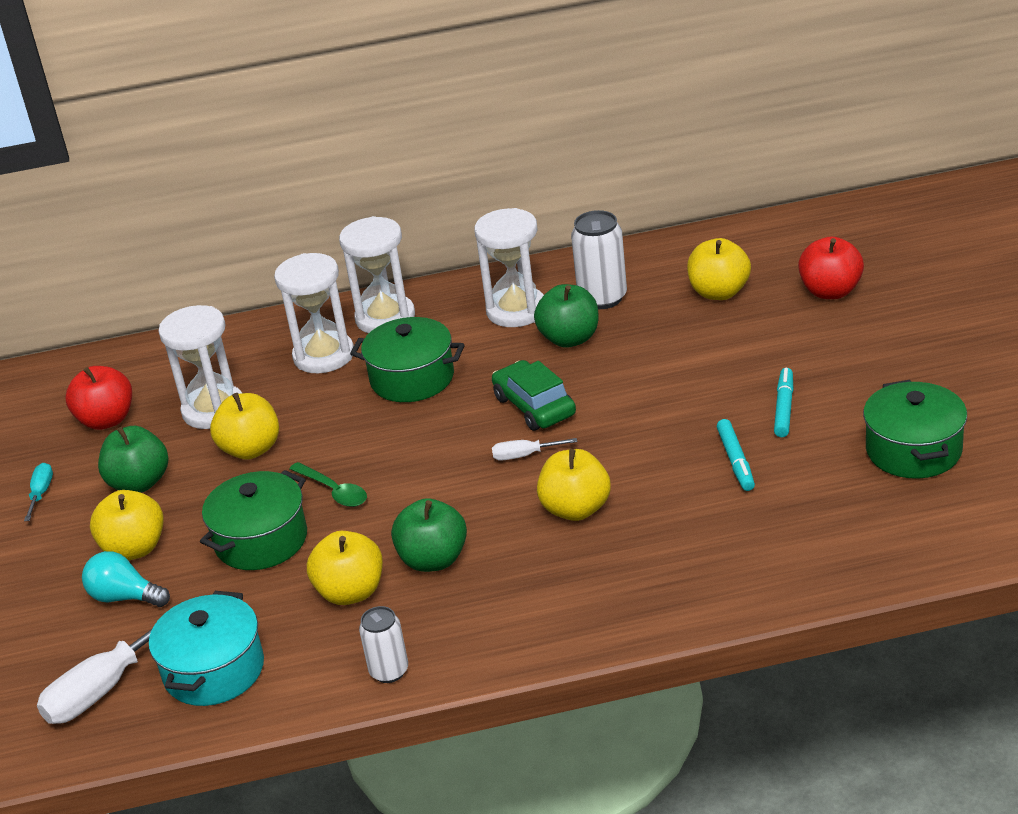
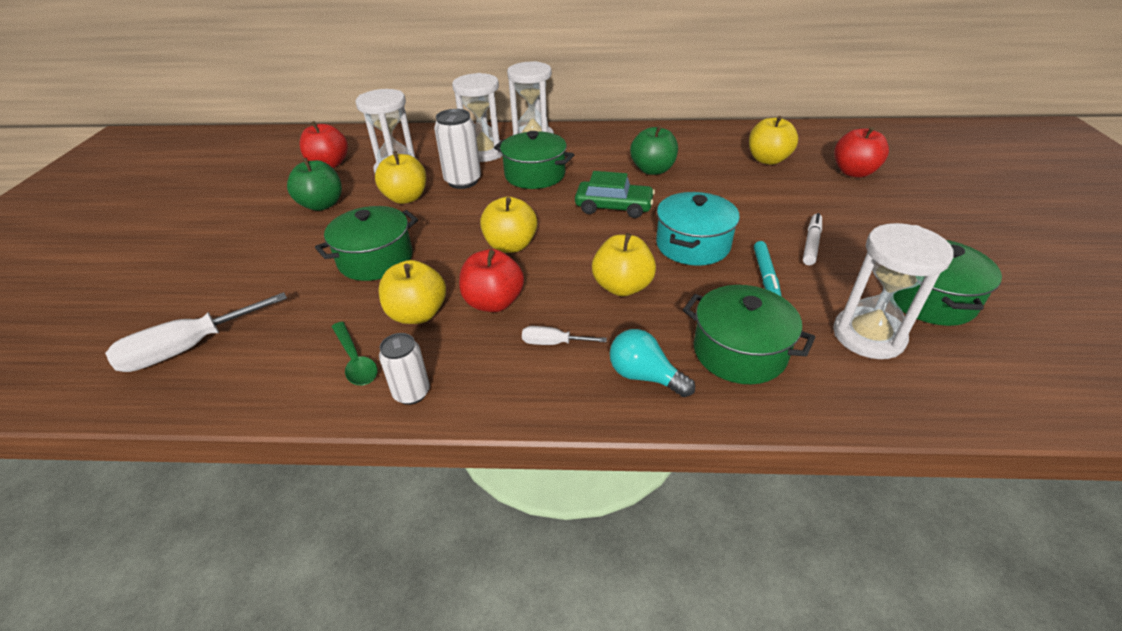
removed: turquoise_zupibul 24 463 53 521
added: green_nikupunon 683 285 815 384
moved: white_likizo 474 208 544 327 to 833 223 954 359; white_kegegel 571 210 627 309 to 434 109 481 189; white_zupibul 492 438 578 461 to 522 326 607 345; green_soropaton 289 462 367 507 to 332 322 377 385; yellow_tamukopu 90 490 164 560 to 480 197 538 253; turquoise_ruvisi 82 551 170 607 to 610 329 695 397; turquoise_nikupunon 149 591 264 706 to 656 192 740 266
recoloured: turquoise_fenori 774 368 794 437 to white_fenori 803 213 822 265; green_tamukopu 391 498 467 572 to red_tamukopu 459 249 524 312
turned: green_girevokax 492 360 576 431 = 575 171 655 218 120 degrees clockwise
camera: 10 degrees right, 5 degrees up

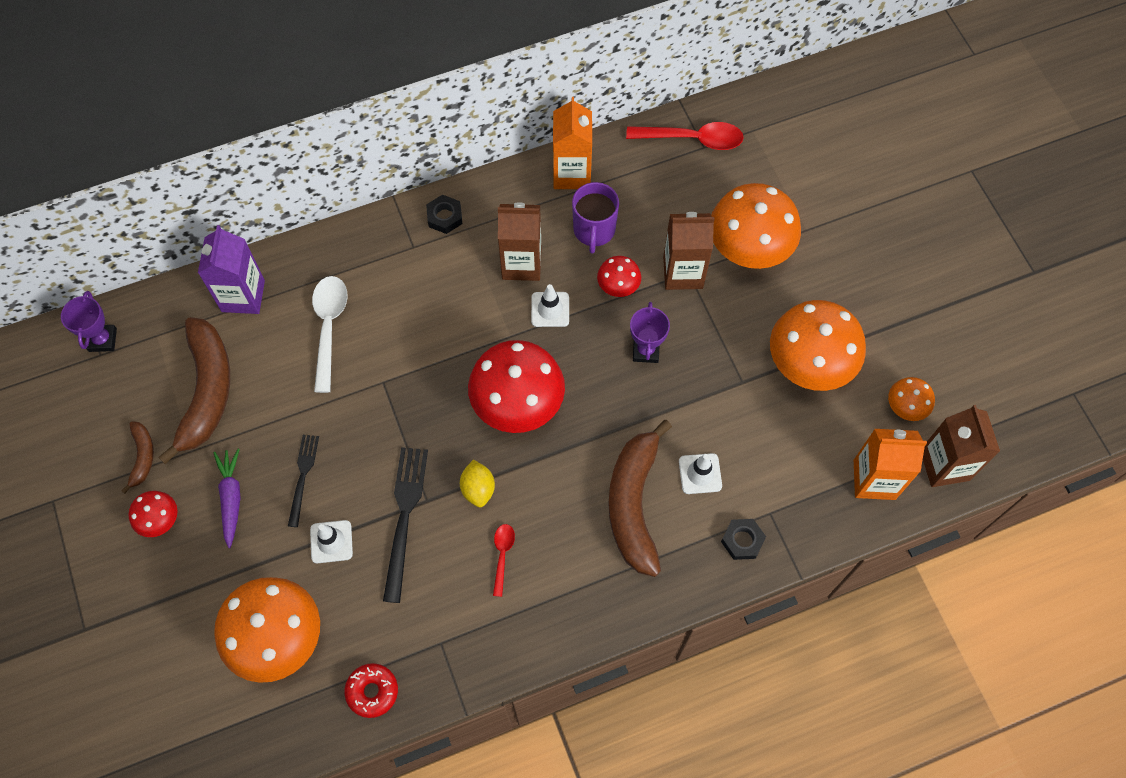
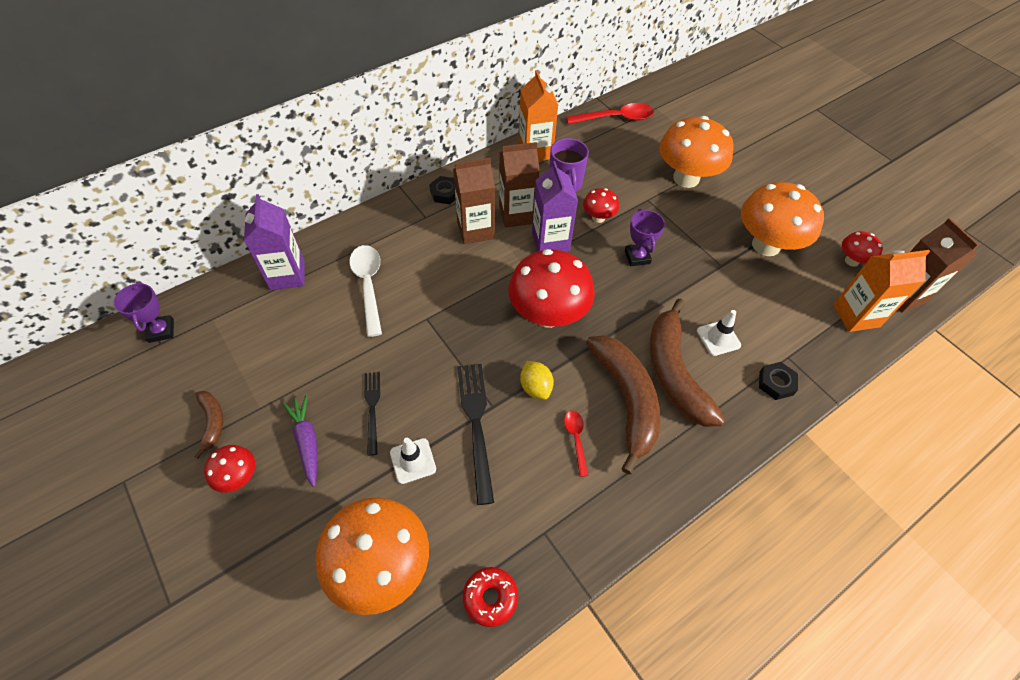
moved: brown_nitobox 663 212 714 290 to 453 158 495 244; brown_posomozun 158 317 230 464 to 586 335 660 474
replaced: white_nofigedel 531 284 569 327 to purple_nitobox 532 161 578 252
recoloured: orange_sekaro 888 377 935 421 to red_sekaro 842 231 883 267
camera: 15 degrees left, 10 degrees down

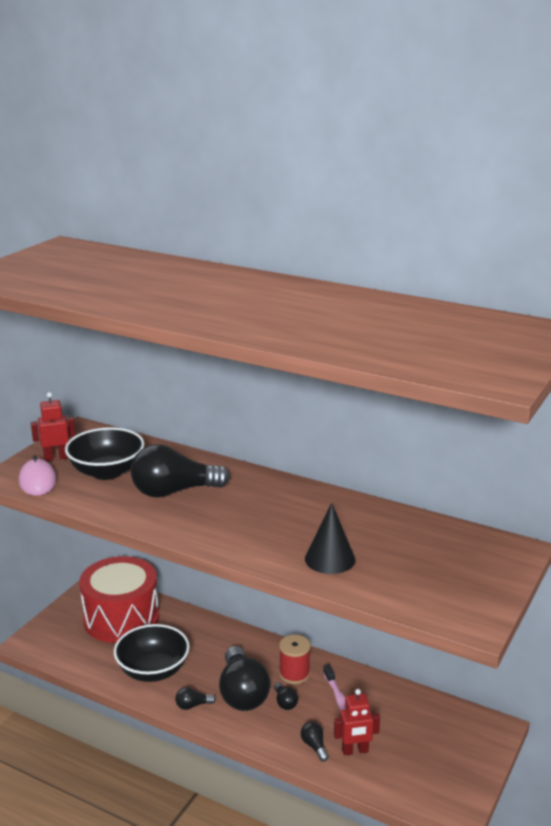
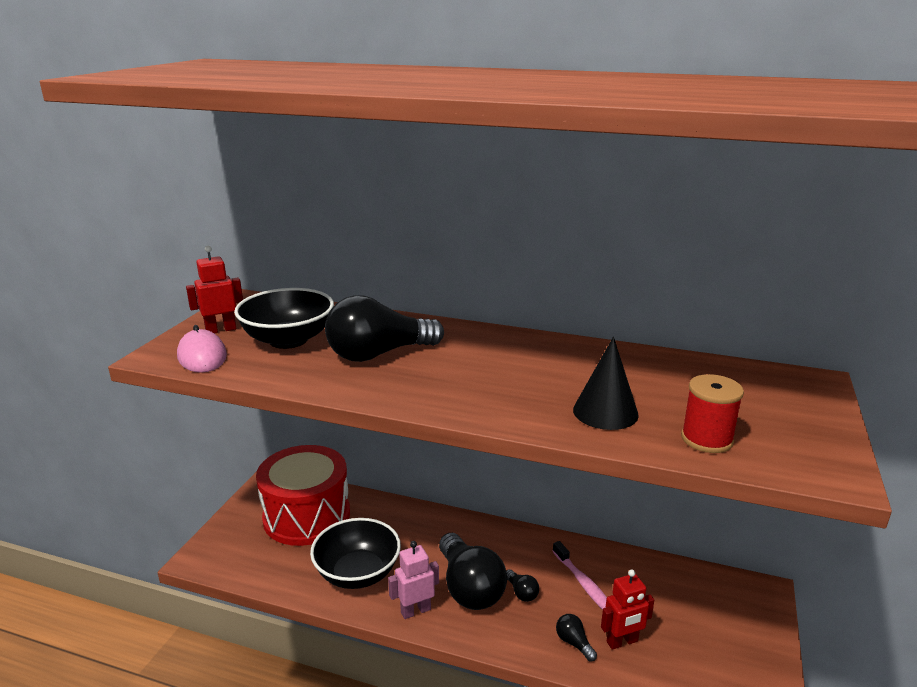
moved: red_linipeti 279 635 311 684 to 681 374 744 453
replaced: black_ruvisi 175 687 216 710 to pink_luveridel 388 541 439 619
camera: 10 degrees left, 0 degrees up

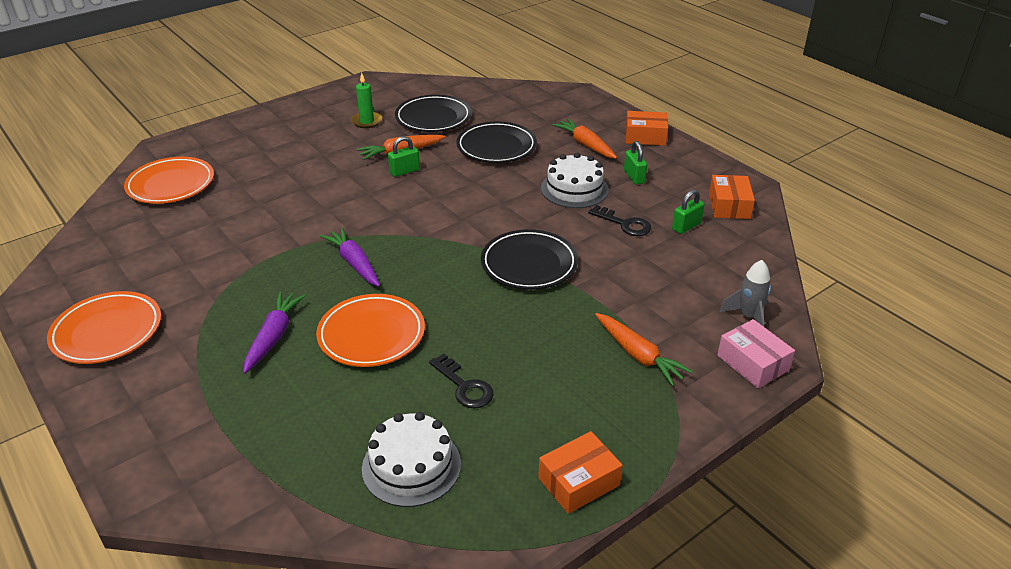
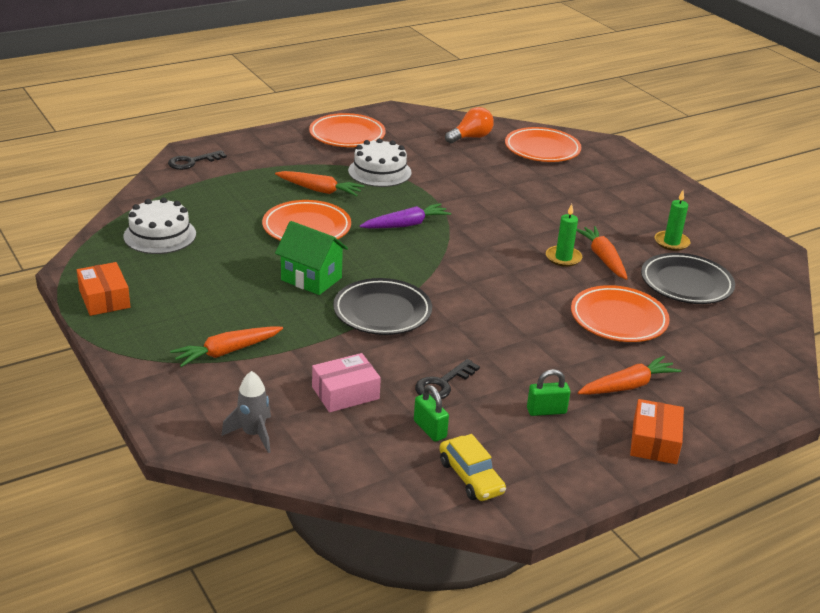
added: orange_ruvisi 445 107 494 144; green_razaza 275 221 348 295
moved: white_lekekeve 541 153 609 208 to 348 138 412 187; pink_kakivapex 717 319 795 388 to 312 353 381 412; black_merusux 429 354 494 408 to 168 150 227 170
replaced: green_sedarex 388 136 420 177 to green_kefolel 546 204 582 267; orange_kakivapex 709 175 755 219 to yellow_girevokax 439 434 506 501
recoloured: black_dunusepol 456 122 537 163 to orange_dunusepol 571 285 670 342; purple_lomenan 243 292 305 373 to orange_lomenan 275 171 364 196
camera: 95 degrees right, 5 degrees down

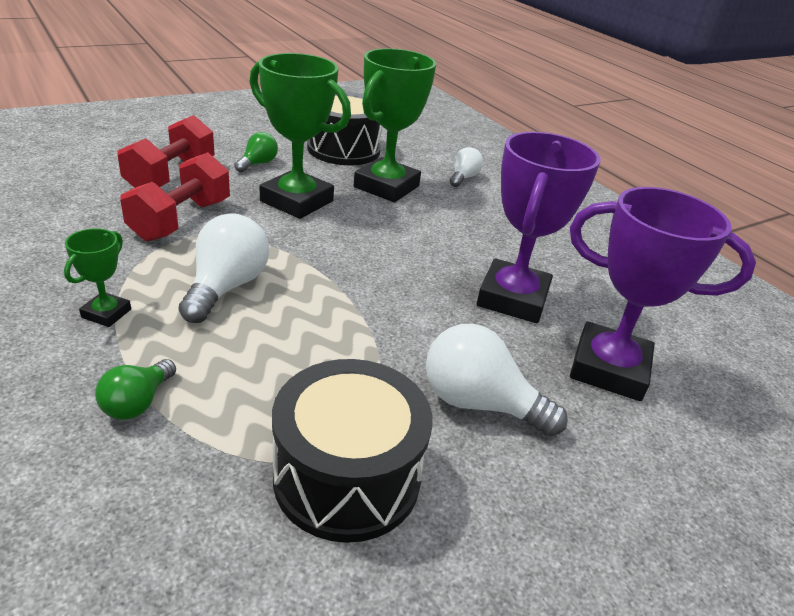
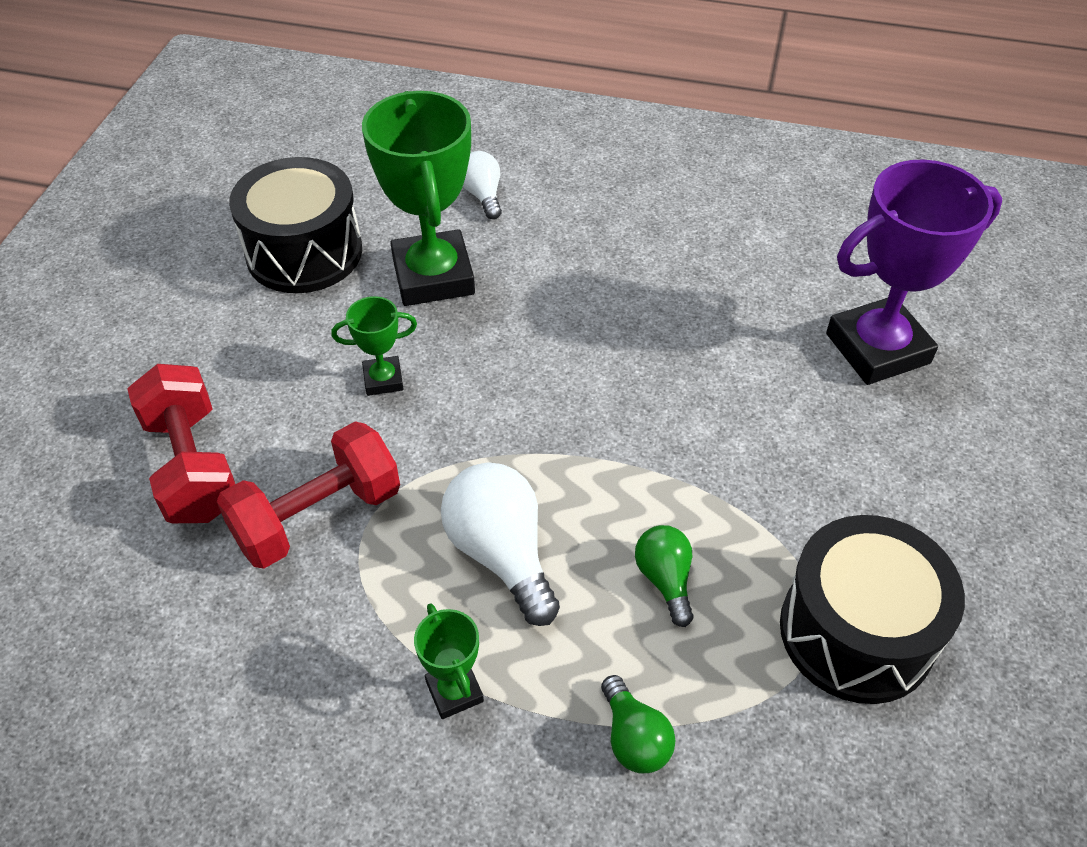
removed: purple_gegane 477 132 601 323; white_ruvisi 426 324 568 436
moved: green_ruvisi 234 132 278 172 to 635 525 694 627
turned: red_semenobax 120 152 230 242 = 216 421 400 569 75 degrees clockwise
resized: green_gegane 250 53 351 219 = 331 296 417 396 x0.47
camera: 40 degrees left, 15 degrees up

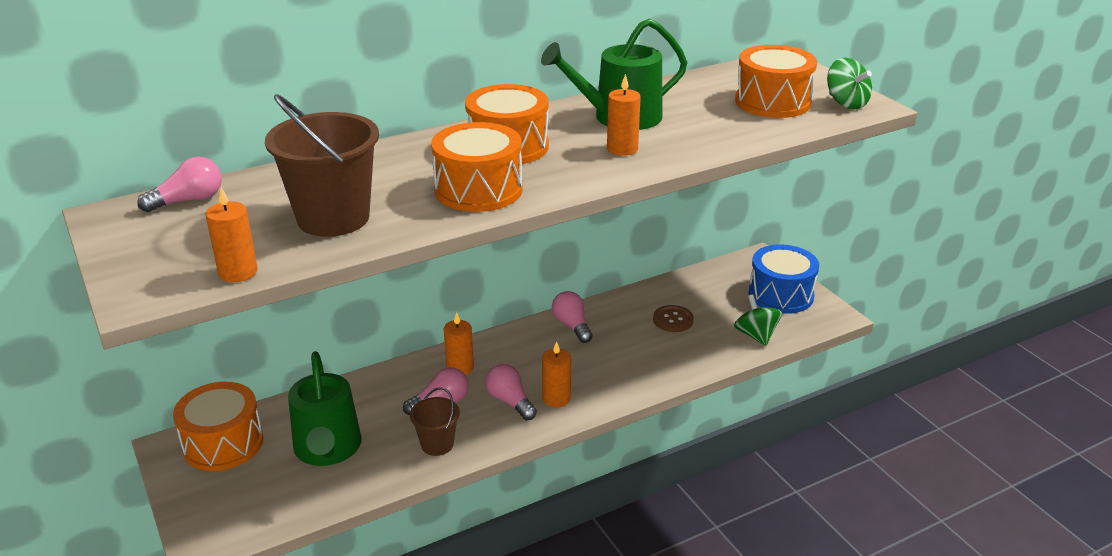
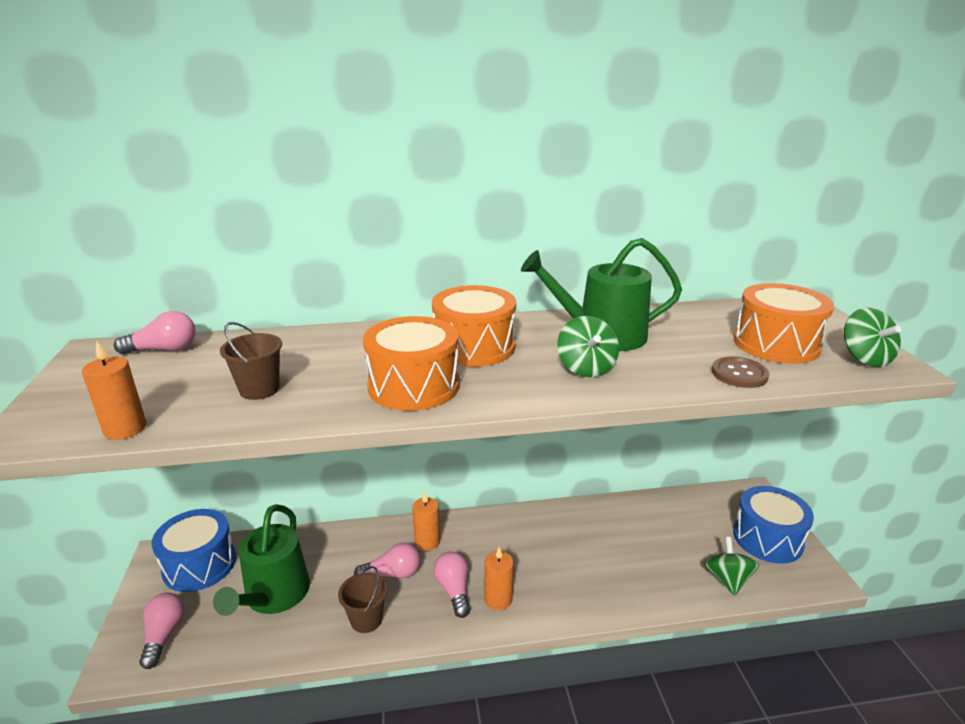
moved: pink_ruvisi 552 291 593 343 to 139 593 185 669; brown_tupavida 653 305 694 332 to 712 357 769 388
replaced: orange_kefolel 607 74 641 156 to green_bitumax 557 316 619 377
recoloured: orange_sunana 173 382 263 471 to blue_sunana 151 509 236 592
resized: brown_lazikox 265 94 379 237 = 220 322 282 400 x0.53
camera: 20 degrees right, 5 degrees down

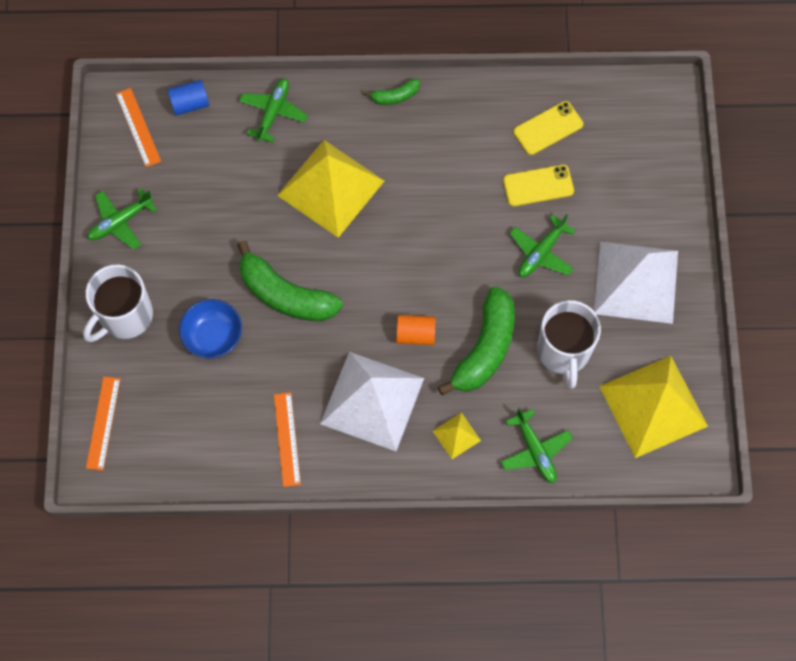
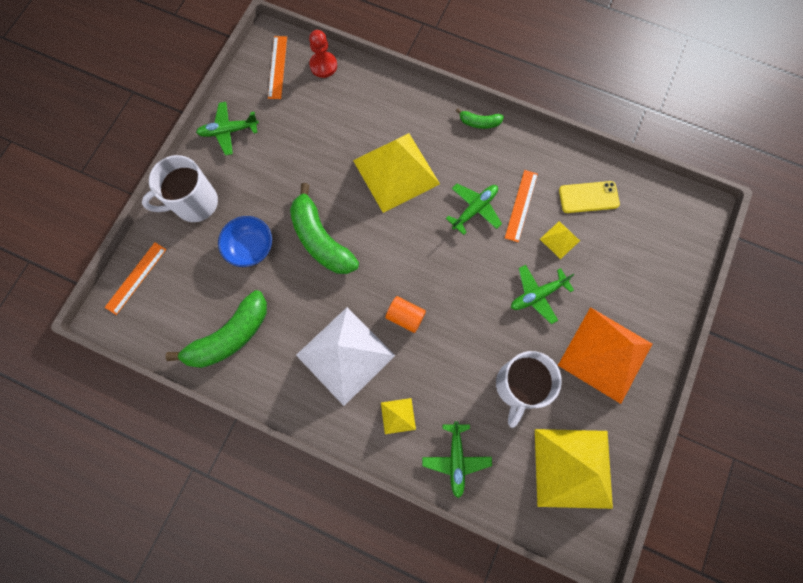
moved: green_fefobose 239 79 308 143 to 446 183 502 235; green_posomozun 438 287 515 396 to 165 290 267 368; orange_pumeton 274 392 301 487 to 505 170 538 242
replaced: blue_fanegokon 167 80 209 116 to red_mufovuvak 309 30 337 78; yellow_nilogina 503 165 574 206 to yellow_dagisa 540 221 580 259
recoloured: white_dagisa 594 241 678 324 to orange_dagisa 558 307 652 404
camera: 25 degrees right, 5 degrees up

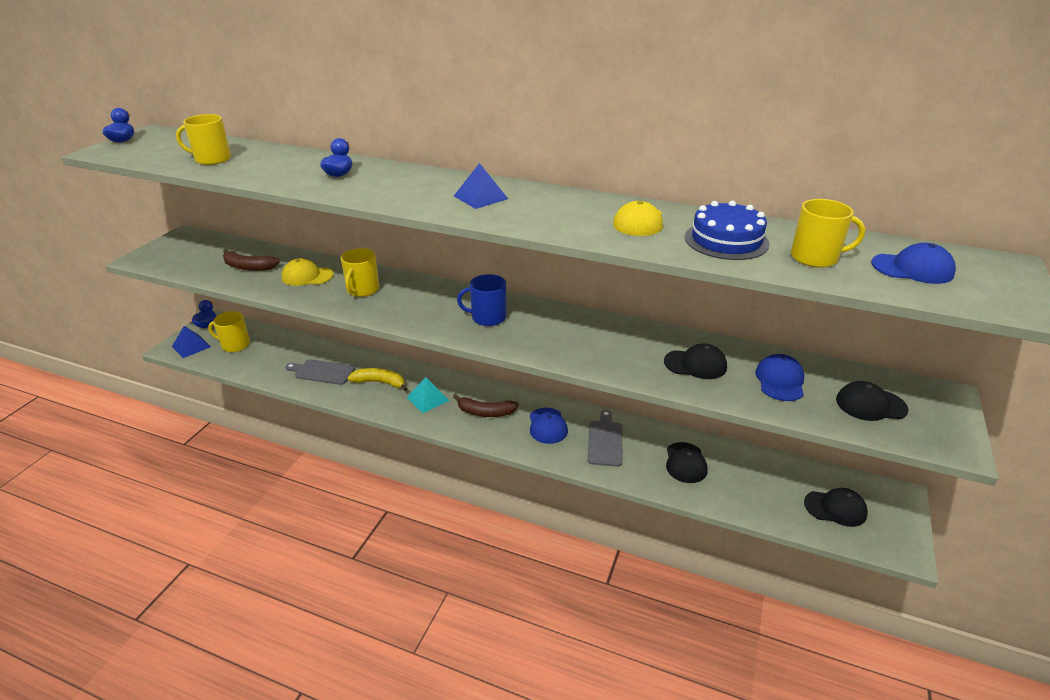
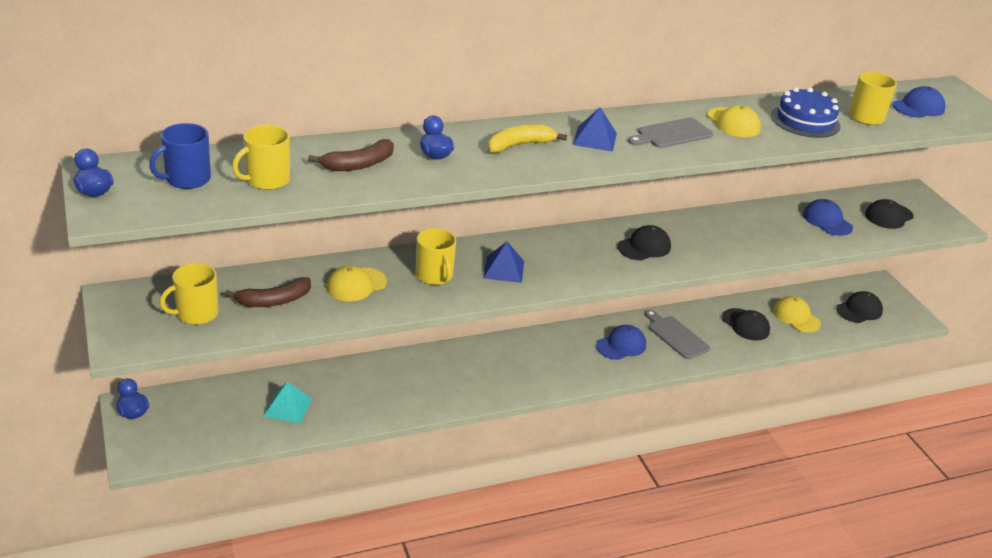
added: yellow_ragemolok 773 296 821 332
moved: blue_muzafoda 457 274 506 326 to 149 123 211 189; yellow_muzafoda 208 311 250 352 to 160 263 219 325; blue_dagisa 172 326 211 358 to 483 242 524 283; black_ragemolok 664 344 727 379 to 618 225 671 261; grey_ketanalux 285 359 355 385 to 628 118 713 148; yellow_posomozun 348 368 408 391 to 488 124 567 153; turquoise_dagisa 407 377 450 413 to 263 382 312 423; brown_posomozun 453 394 519 417 to 308 139 394 171
turned: blue_ragemolok 530 408 568 444 = 596 325 646 360 75 degrees counterclockwise
camera: 45 degrees left, 0 degrees up

